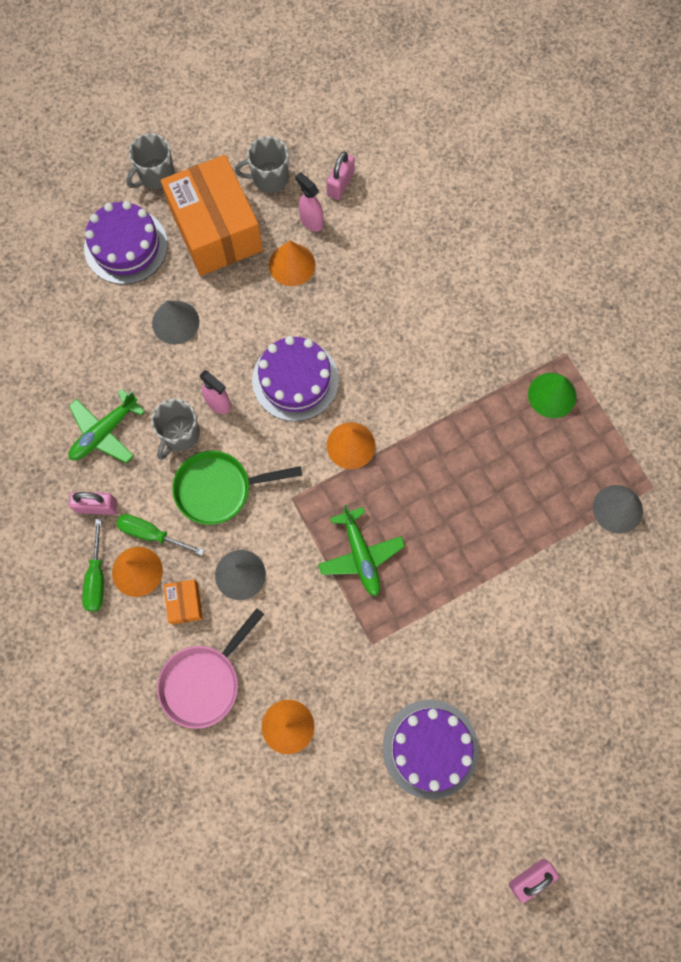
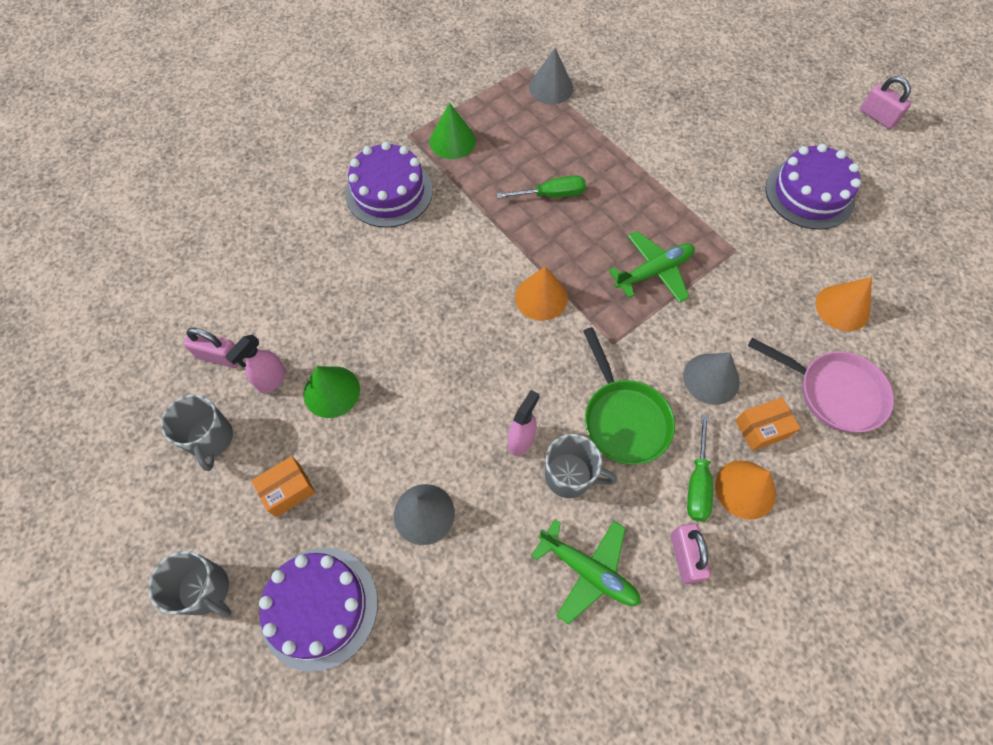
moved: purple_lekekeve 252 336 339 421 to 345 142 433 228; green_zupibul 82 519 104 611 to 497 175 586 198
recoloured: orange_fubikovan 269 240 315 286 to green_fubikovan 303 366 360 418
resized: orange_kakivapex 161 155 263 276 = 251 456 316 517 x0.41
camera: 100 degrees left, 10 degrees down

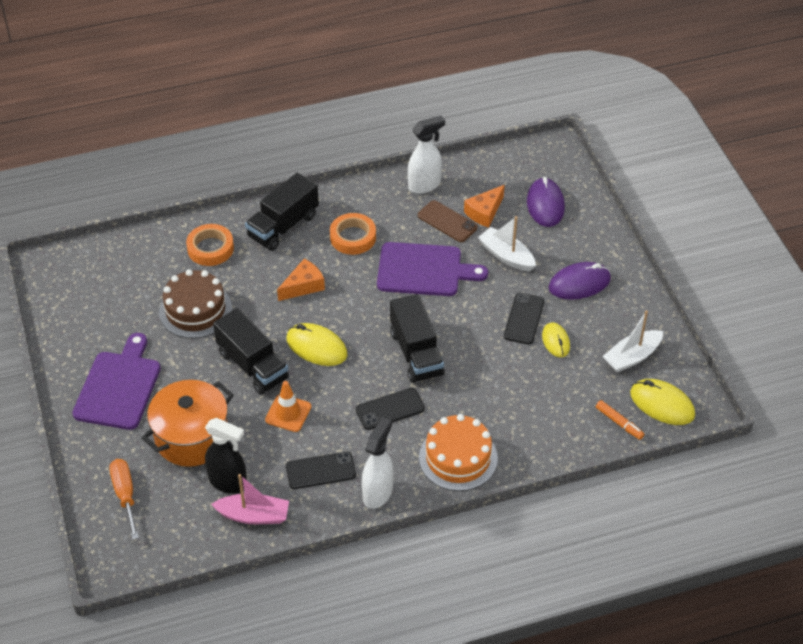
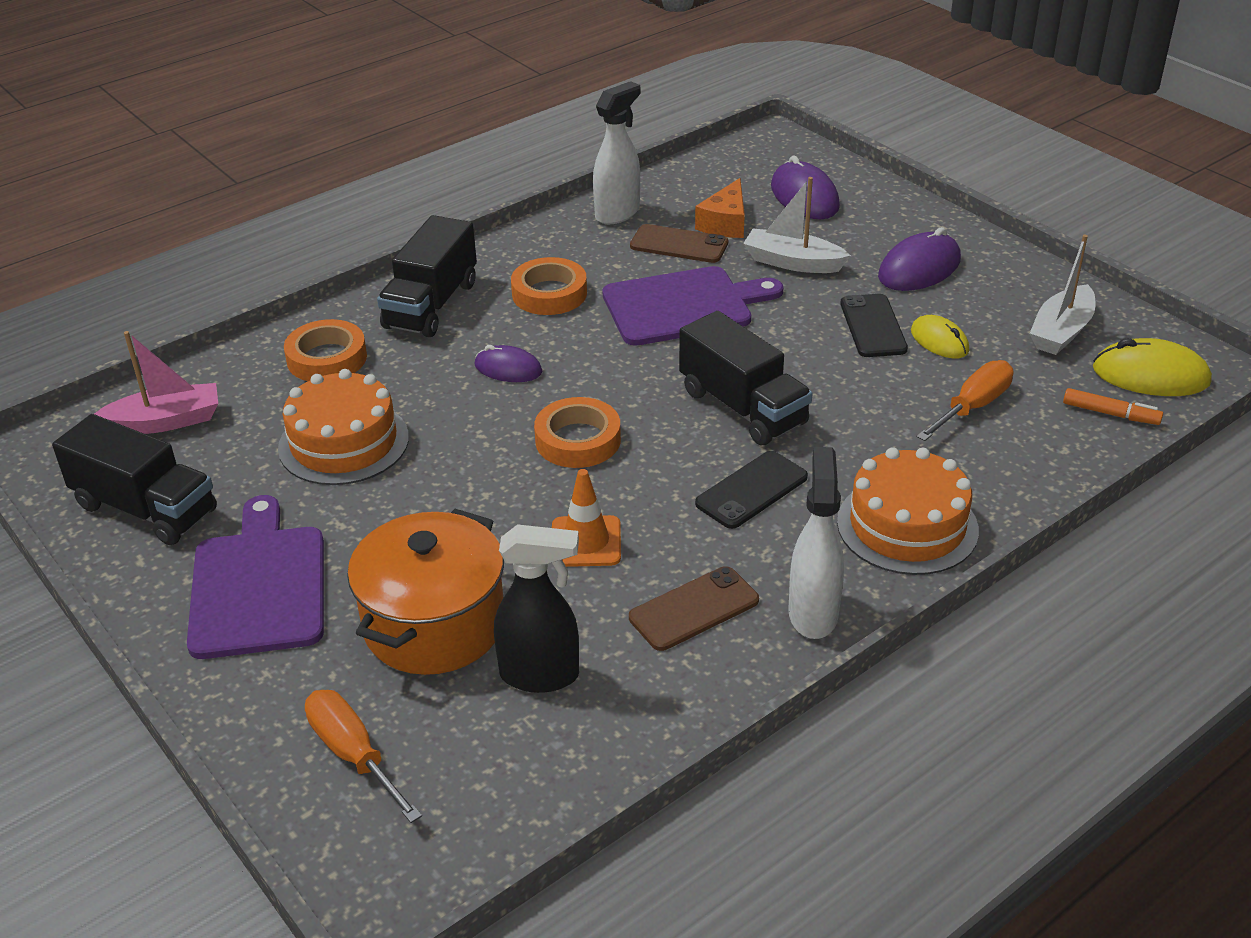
added: orange_zupibul 916 360 1014 441
moved: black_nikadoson 213 308 289 395 to 52 414 217 545; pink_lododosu 211 474 289 524 to 94 331 218 434
replaced: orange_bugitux 277 259 325 301 to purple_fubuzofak 475 345 542 382; yellow_fubuzofak 287 323 347 366 to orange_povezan 534 397 621 468
recoloured: brown_lekekeve 159 269 232 339 to orange_lekekeve 278 369 409 485; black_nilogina 286 452 356 489 to brown_nilogina 629 566 759 651
camera: 20 degrees left, 10 degrees down

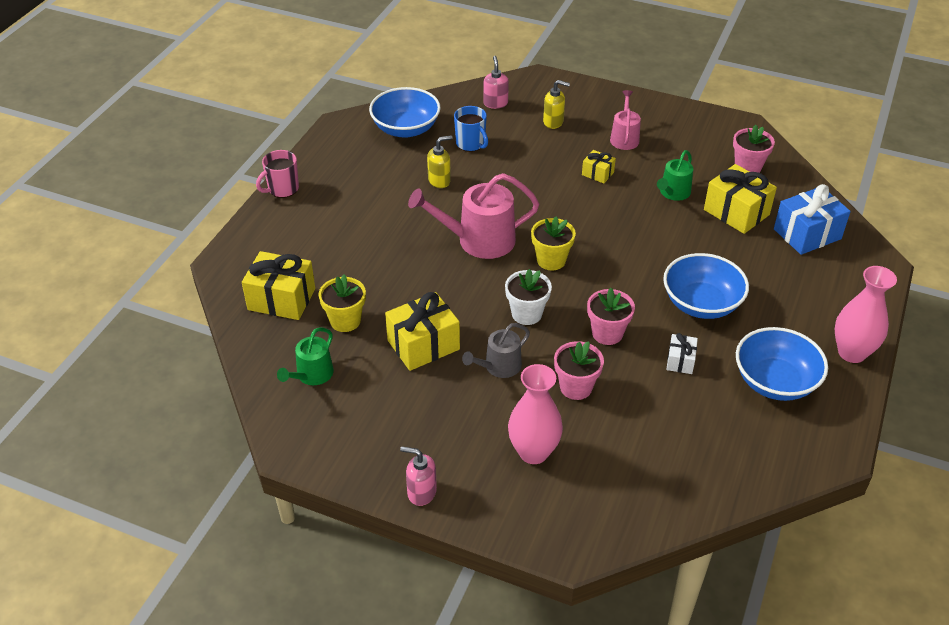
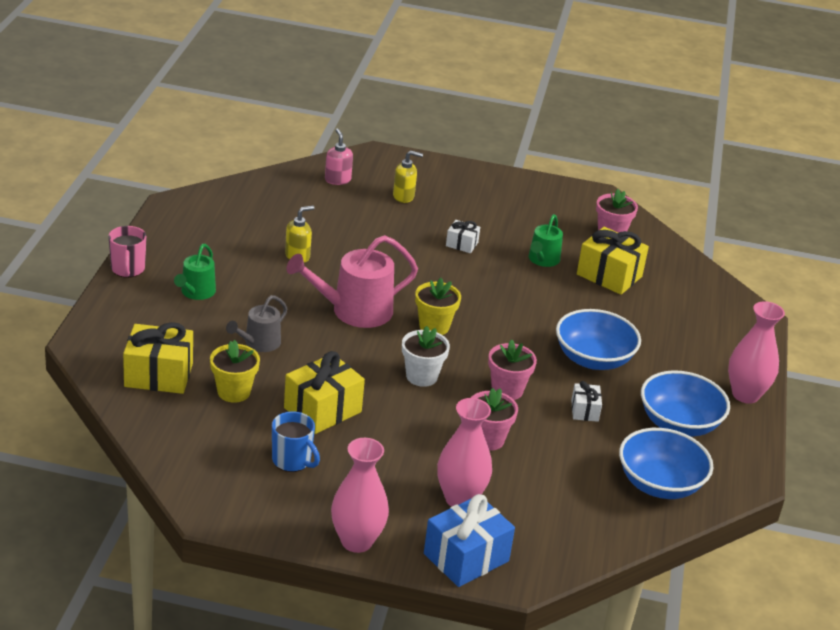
removed: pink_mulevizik 610 90 641 150
moved: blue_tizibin 369 87 441 138 to 619 428 713 499; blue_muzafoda 454 106 488 152 to 272 411 320 472; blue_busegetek 774 184 851 255 to 424 494 515 587; grey_mulevizik 462 323 530 378 to 226 295 287 352; green_mulevizik 277 327 334 385 to 174 244 216 300
replaced: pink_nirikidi 400 446 437 506 to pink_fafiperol 331 438 389 553
recoloured: yellow_busegetek 582 150 616 183 to white_busegetek 446 220 480 253
turned: pink_muzafoda 256 150 299 198 = 108 226 147 278 45 degrees counterclockwise
camera: 15 degrees left, 10 degrees down

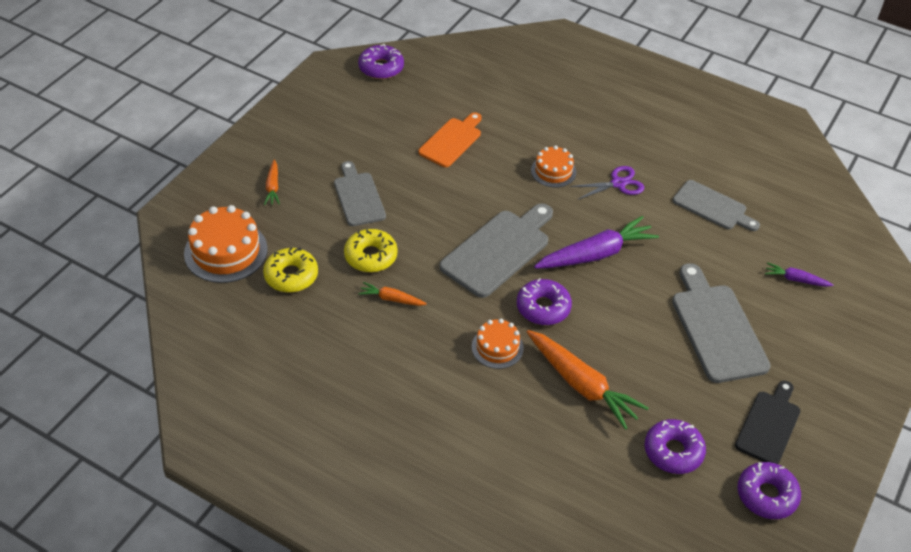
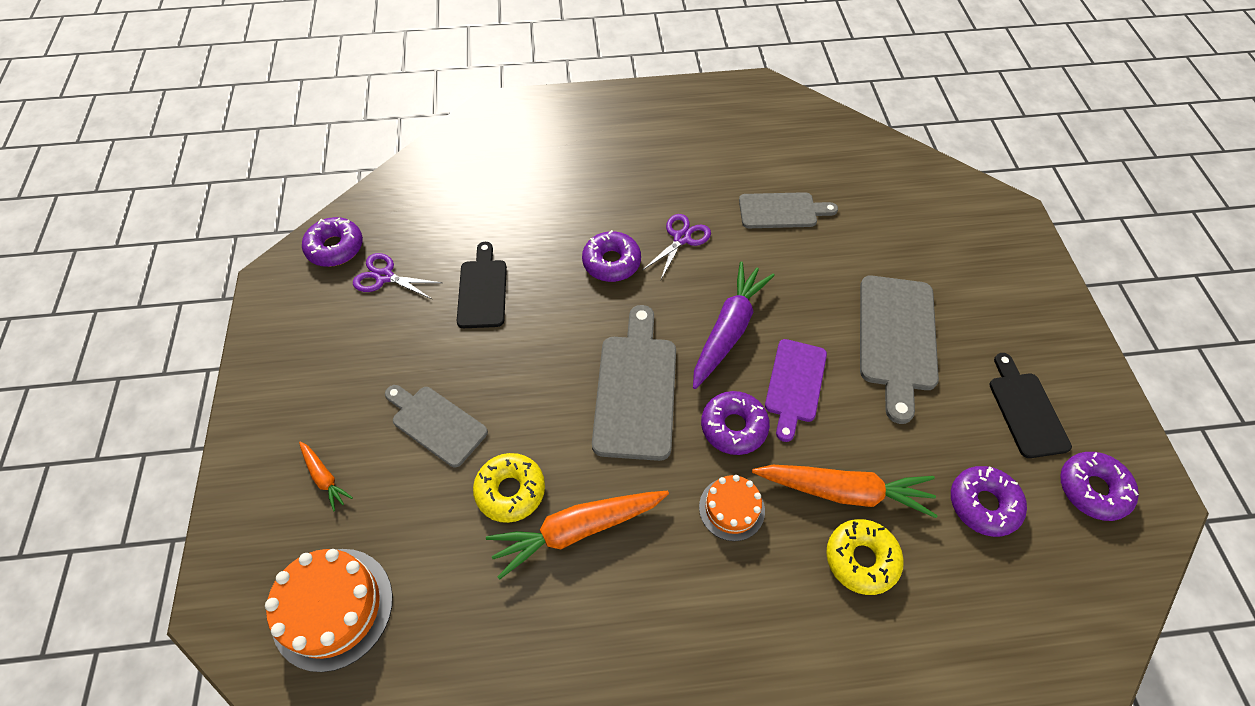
removed: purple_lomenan 765 262 834 287
added: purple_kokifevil 353 253 442 300; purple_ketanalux 765 339 827 442
moved: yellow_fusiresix 263 248 318 292 to 826 519 904 595
replaced: orange_lekekeve 531 146 576 188 to purple_fusiresix 582 230 641 282
recoloured: orange_ketanalux 418 112 482 167 to black_ketanalux 457 242 507 328
turned: grey_ketanalux 672 263 771 383 = 860 276 939 424 120 degrees counterclockwise
resized: orange_lomenan 358 282 427 306 = 486 491 669 580 x2.01
camera: 35 degrees left, 10 degrees up

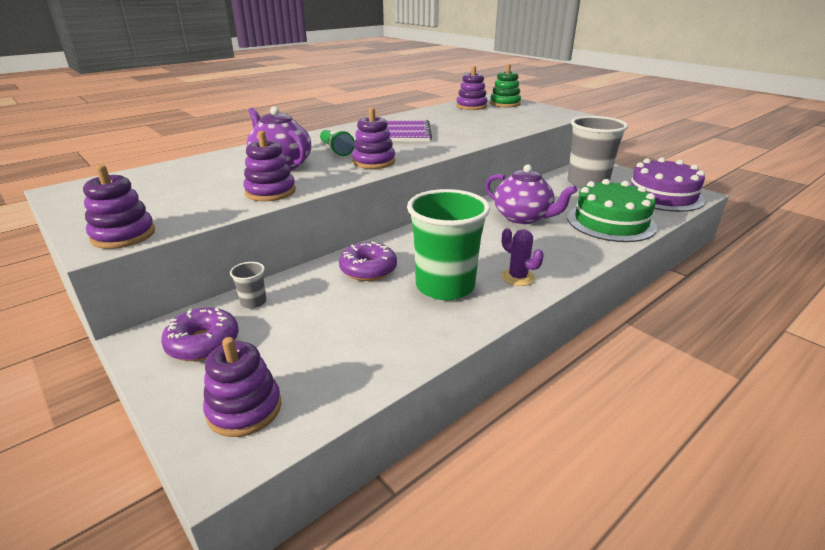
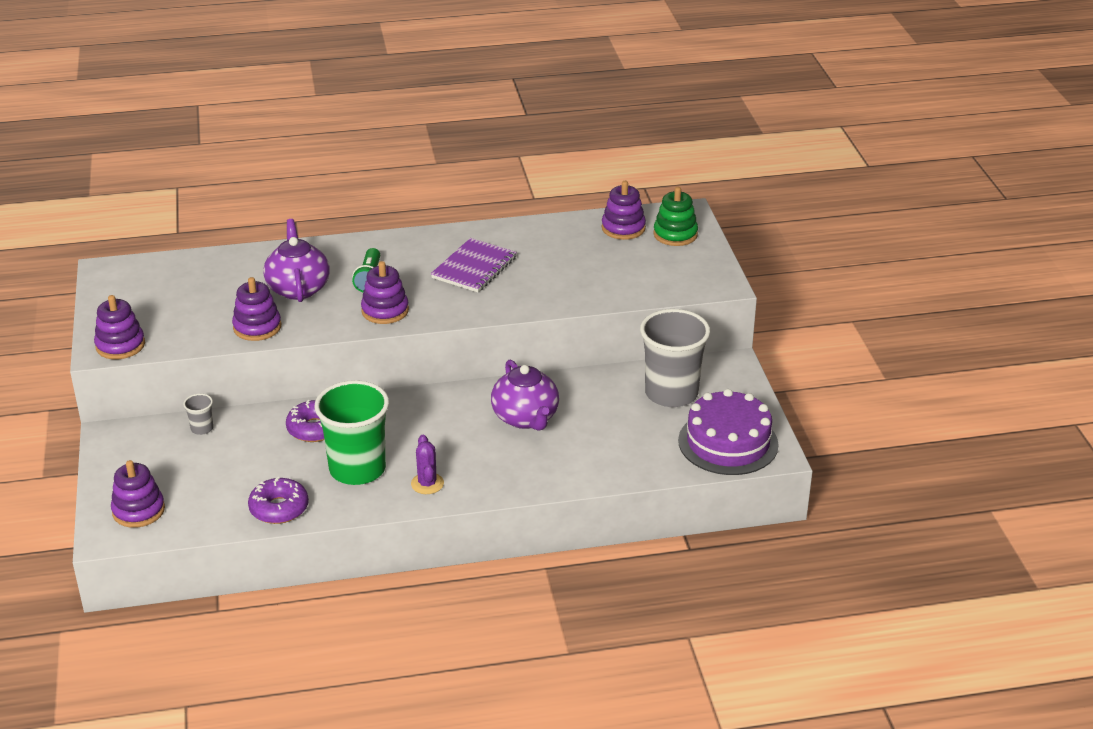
removed: green_lekekeve 567 179 657 242
moved: purple_fusiresix 161 307 239 361 to 248 477 309 524
camera: 30 degrees right, 5 degrees up

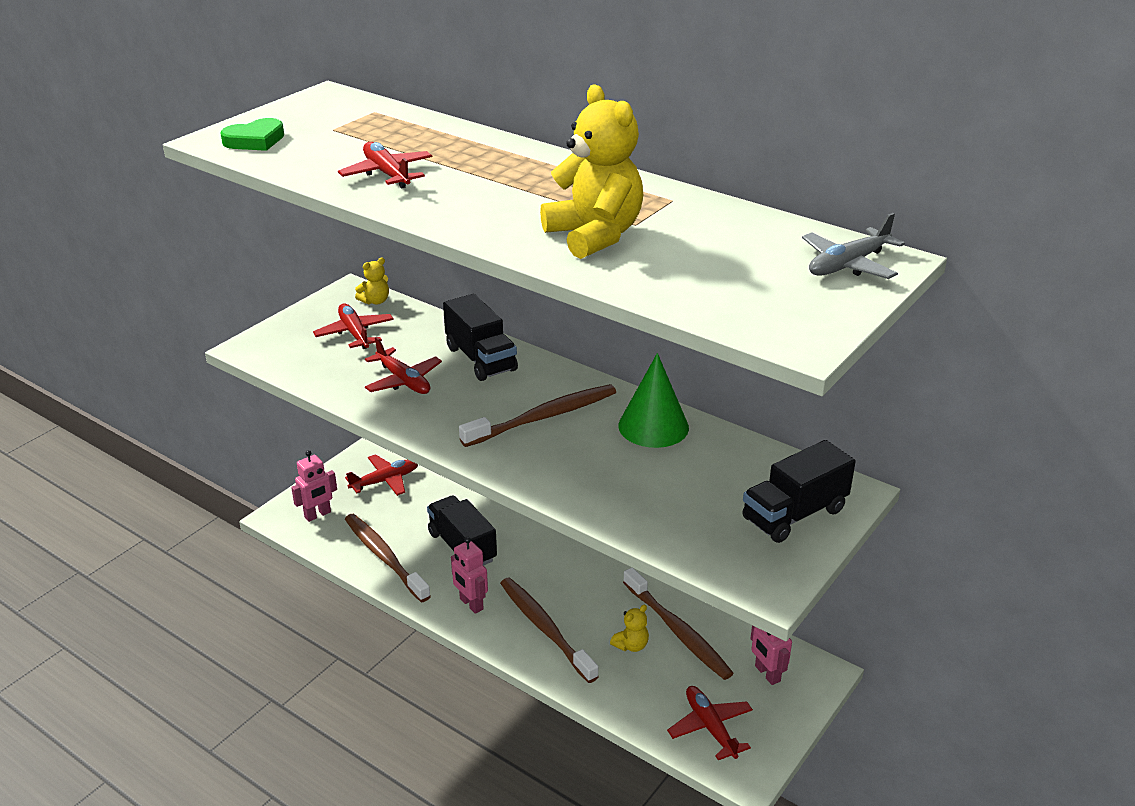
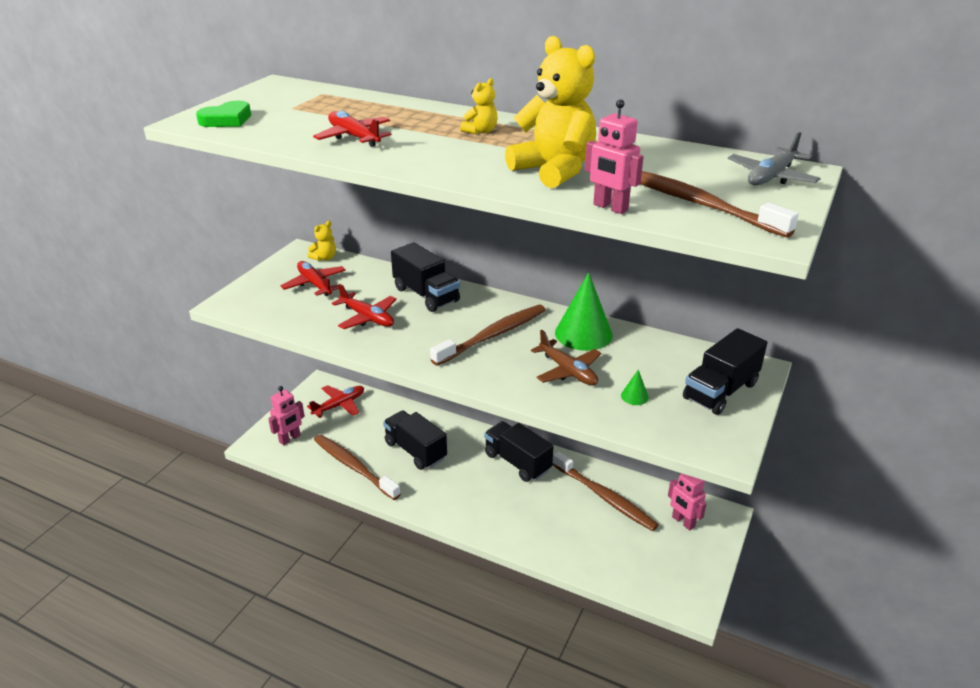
removed: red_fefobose 667 686 753 760
added: brown_fefobose 531 330 601 386; green_fubikovan 621 369 649 405; black_nikadoson 484 421 553 482
moved: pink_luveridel 451 537 488 614 to 585 99 644 214; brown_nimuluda 500 578 599 683 to 641 171 799 238; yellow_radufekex 610 605 649 652 to 460 78 498 134
camera: 10 degrees left, 0 degrees up

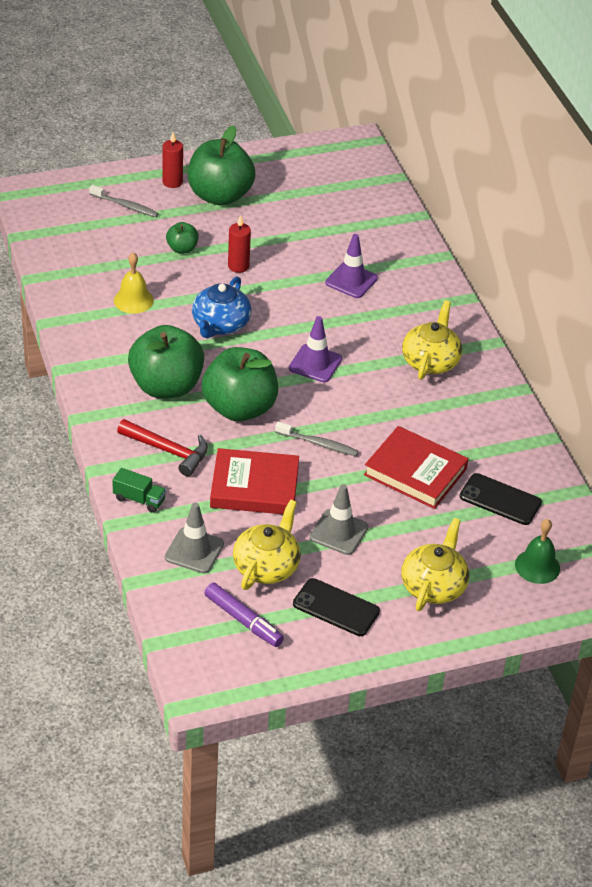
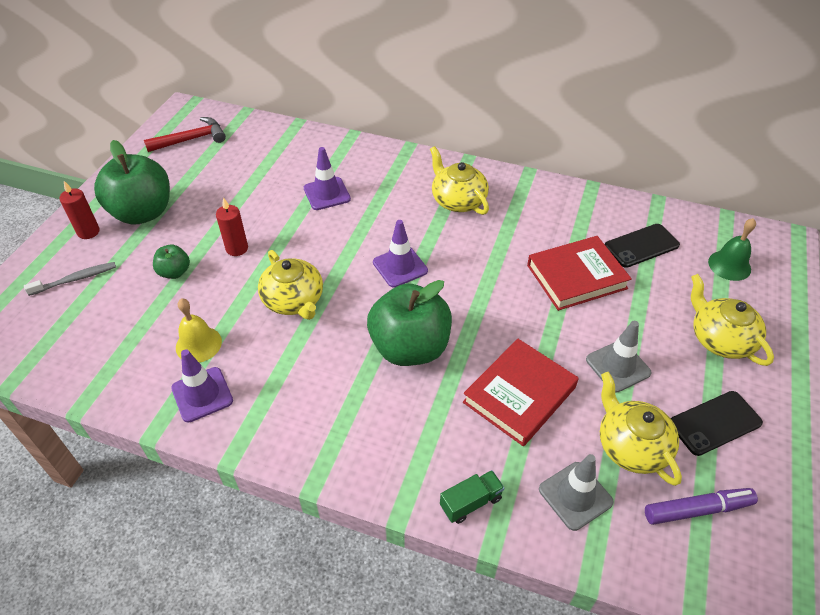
removed: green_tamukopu 128 325 204 398; grey_nimuluda 275 422 358 456
added: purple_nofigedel 171 349 233 423
moved: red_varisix 117 419 208 476 to 144 117 226 152
recoloured: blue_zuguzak 192 276 252 338 to yellow_zuguzak 258 250 323 320
camera: 50 degrees left, 5 degrees up

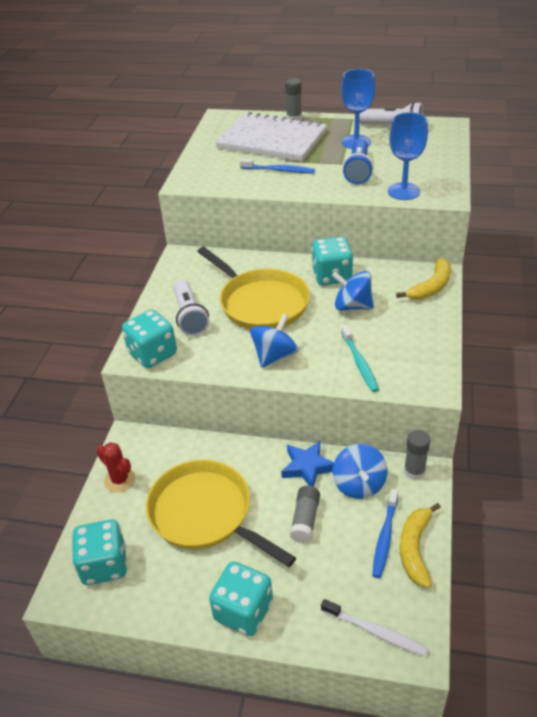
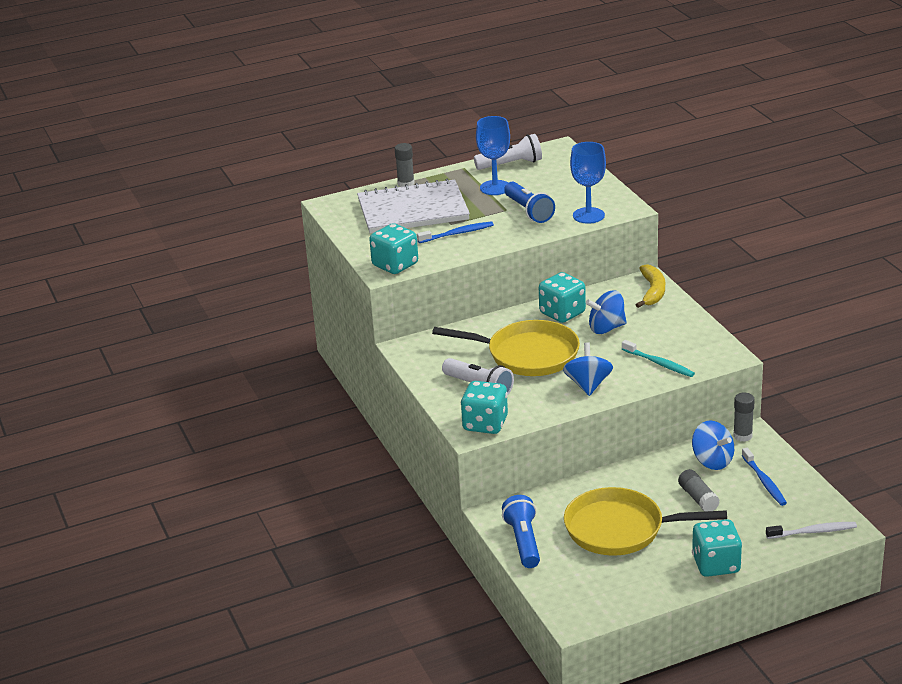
removed: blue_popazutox 281 441 334 487; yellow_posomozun 400 503 441 588
moved: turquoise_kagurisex 72 519 127 585 to 369 223 418 274
replaced: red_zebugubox 96 442 136 492 to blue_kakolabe 502 495 540 568
camera: 35 degrees left, 10 degrees down

